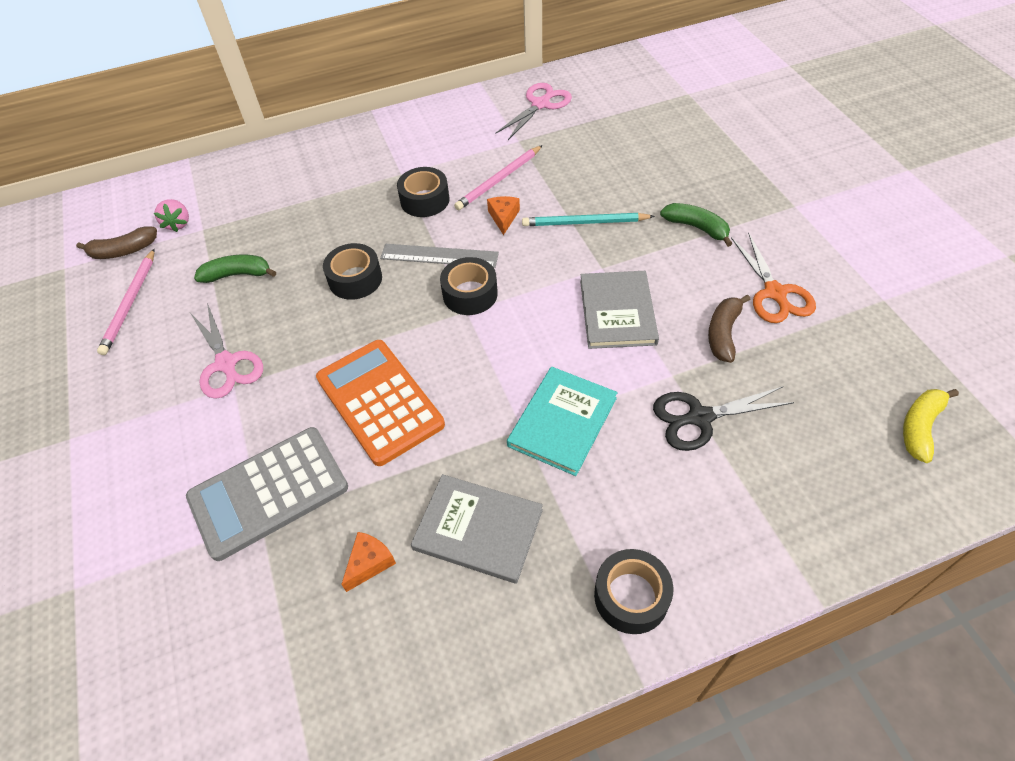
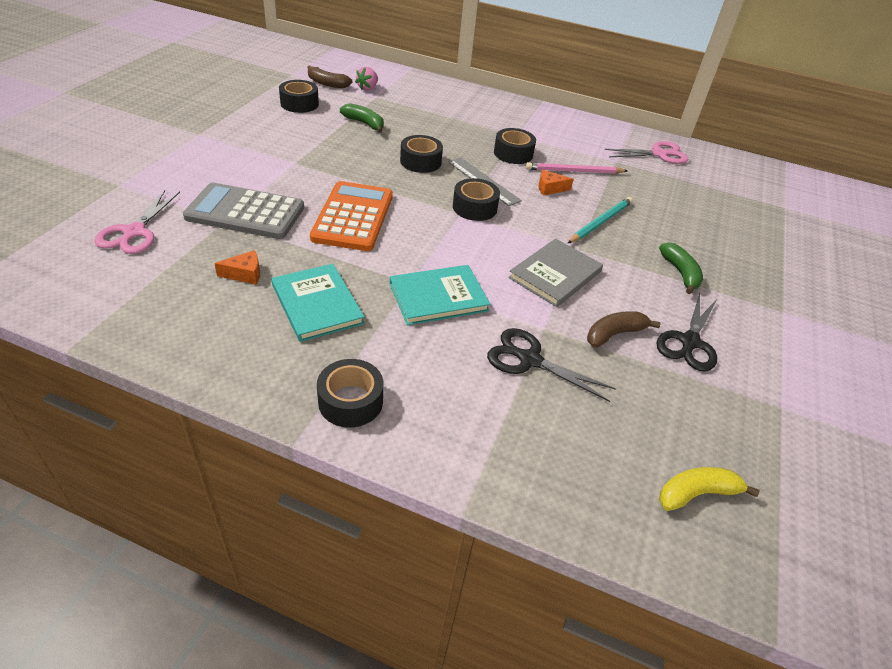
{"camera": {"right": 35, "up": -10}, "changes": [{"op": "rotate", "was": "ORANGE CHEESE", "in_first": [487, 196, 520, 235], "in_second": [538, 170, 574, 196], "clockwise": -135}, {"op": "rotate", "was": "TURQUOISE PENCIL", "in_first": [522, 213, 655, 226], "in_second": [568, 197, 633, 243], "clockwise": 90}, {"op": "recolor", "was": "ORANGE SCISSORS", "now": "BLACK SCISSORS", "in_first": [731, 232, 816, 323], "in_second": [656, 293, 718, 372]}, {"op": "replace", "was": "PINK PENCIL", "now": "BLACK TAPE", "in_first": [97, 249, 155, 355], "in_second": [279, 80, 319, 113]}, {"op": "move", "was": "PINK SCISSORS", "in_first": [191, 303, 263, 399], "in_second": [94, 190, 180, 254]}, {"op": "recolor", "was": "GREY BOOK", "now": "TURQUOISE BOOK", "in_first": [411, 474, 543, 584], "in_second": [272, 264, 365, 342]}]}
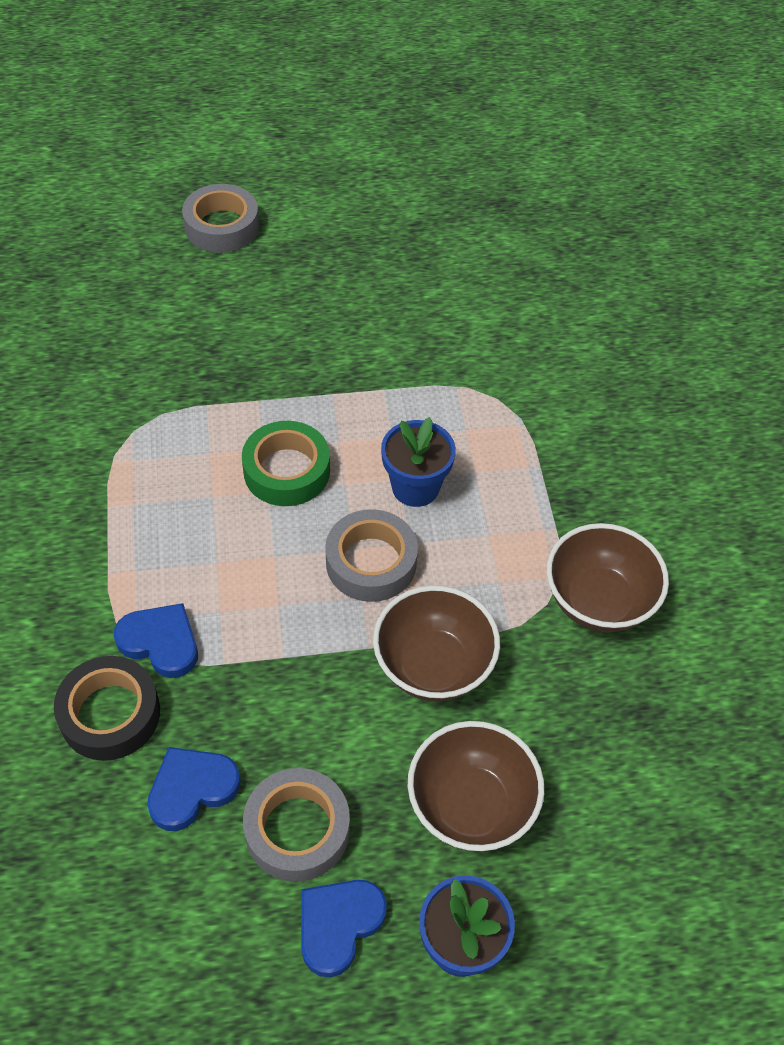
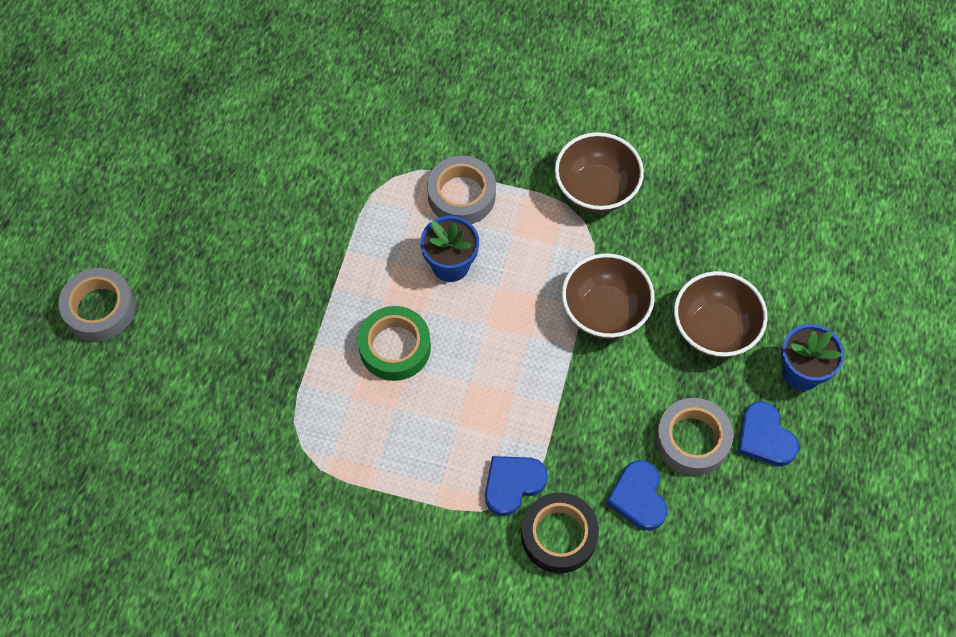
{"camera": {"right": -65, "up": 10}, "changes": [{"op": "move", "was": "GREY TAPE", "in_first": [325, 509, 418, 602], "in_second": [427, 155, 496, 224]}]}
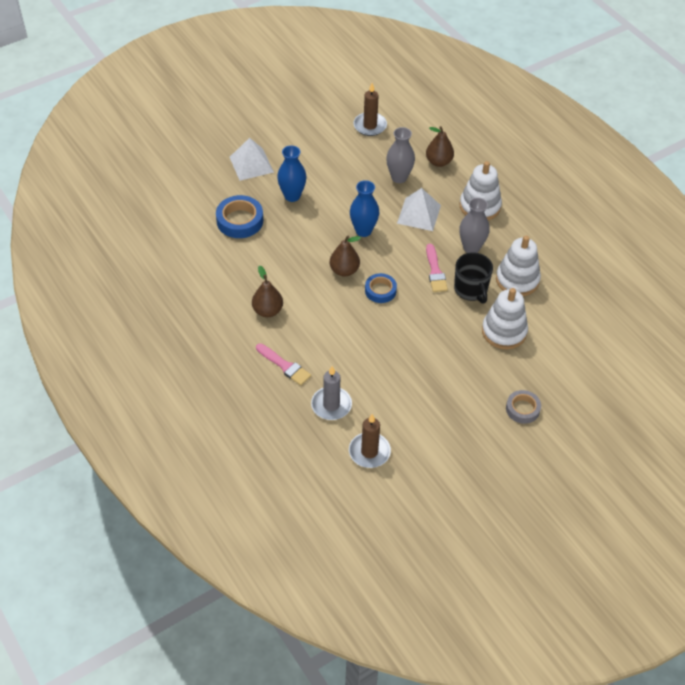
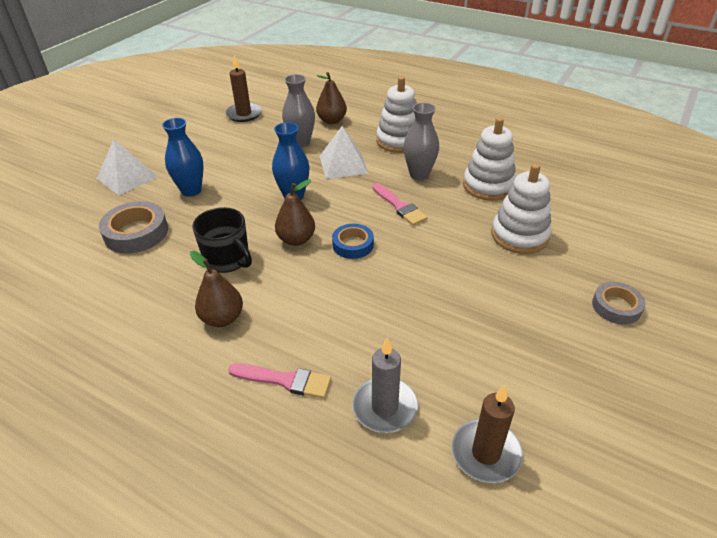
{"camera": {"right": -25, "up": -10}, "changes": [{"op": "recolor", "was": "BLUE TAPE", "now": "GREY TAPE", "in_first": [216, 195, 263, 238], "in_second": [99, 201, 168, 254]}, {"op": "move", "was": "BLACK MUG", "in_first": [454, 252, 493, 304], "in_second": [192, 207, 252, 273]}]}
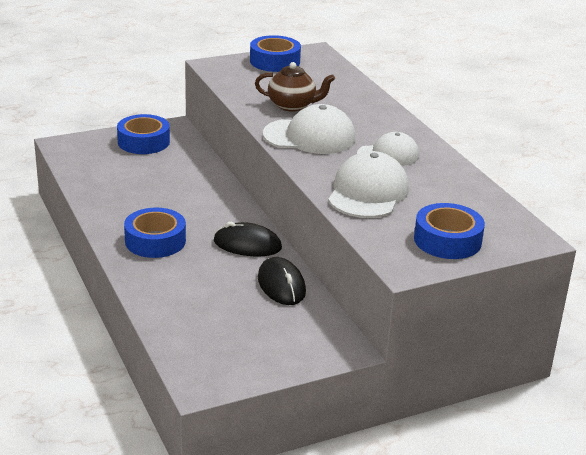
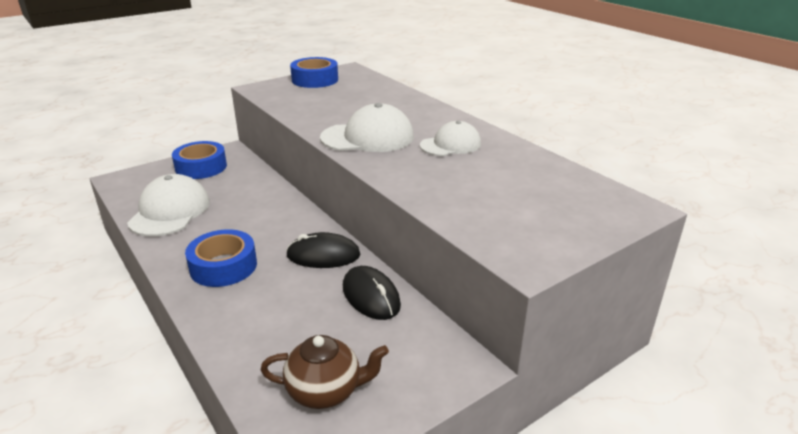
{"camera": {"right": -10, "up": 0}, "changes": [{"op": "move", "was": "BROWN TEAPOT", "in_first": [255, 62, 335, 112], "in_second": [261, 335, 389, 409]}, {"op": "move", "was": "WHITE CAP", "in_first": [328, 151, 409, 218], "in_second": [127, 174, 210, 236]}, {"op": "delete", "was": "BLUE TAPE", "in_first": [414, 203, 485, 259]}]}
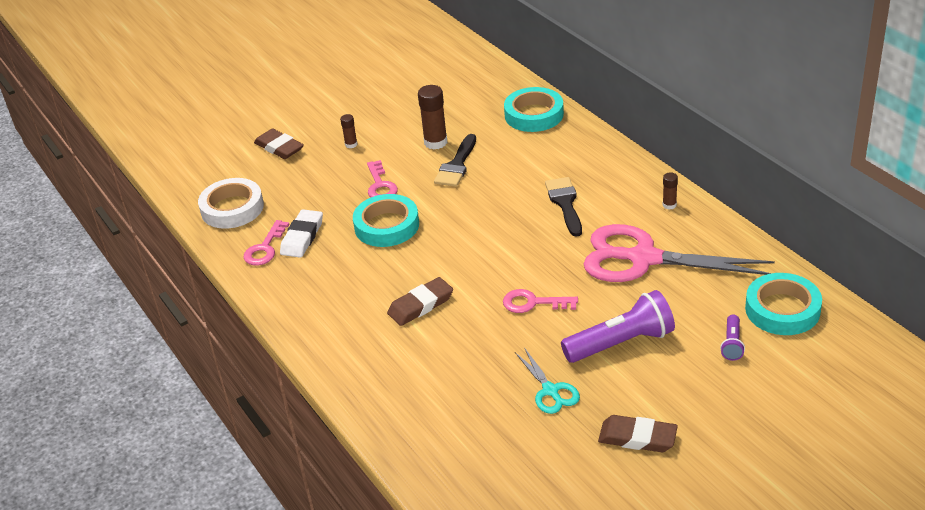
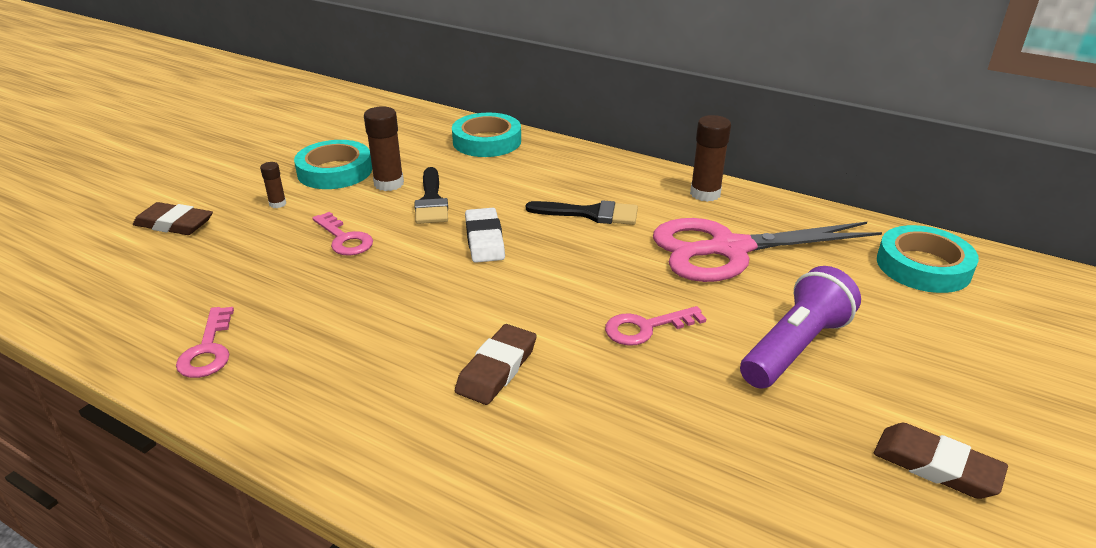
{"camera": {"right": -30, "up": -5}, "changes": [{"op": "resize", "was": "BROWN GLUE STICK", "in_first": [663, 172, 678, 210], "in_second": [690, 115, 731, 202], "ratio": 1.85}, {"op": "rotate", "was": "BLACK BRUSH", "in_first": [545, 177, 582, 237], "in_second": [526, 200, 638, 225], "clockwise": 135}, {"op": "delete", "was": "WHITE TAPE", "in_first": [198, 178, 264, 229]}, {"op": "move", "was": "TURQUOISE TAPE", "in_first": [353, 194, 419, 247], "in_second": [294, 140, 372, 189]}, {"op": "move", "was": "WHITE ERASER", "in_first": [280, 209, 323, 258], "in_second": [465, 208, 505, 263]}, {"op": "delete", "was": "PURPLE FLASHLIGHT", "in_first": [720, 314, 745, 361]}, {"op": "delete", "was": "TURQUOISE SCISSORS", "in_first": [515, 347, 580, 414]}, {"op": "rotate", "was": "BROWN ERASER", "in_first": [598, 415, 678, 452], "in_second": [874, 423, 1008, 499], "clockwise": 45}]}
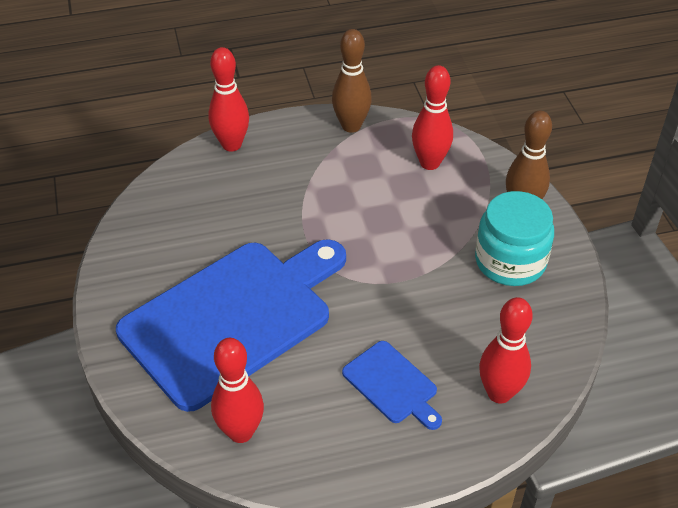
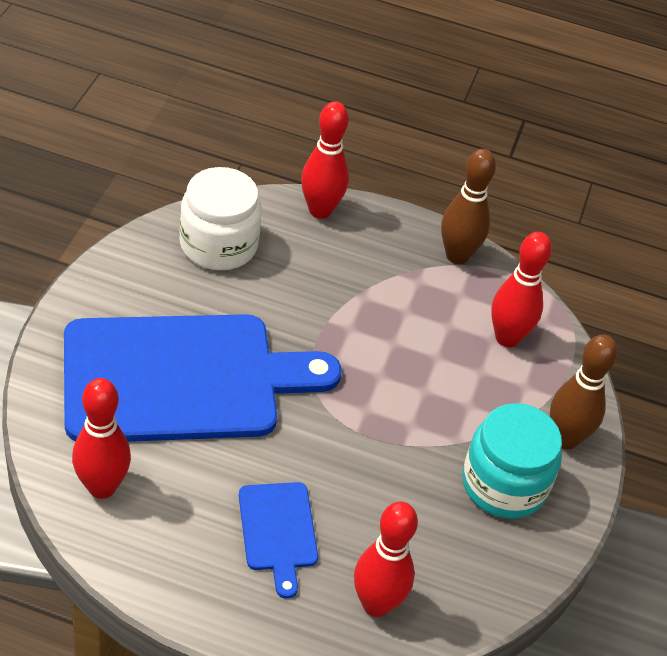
{"camera": {"right": 25, "up": 0}, "changes": [{"op": "insert", "now": "WHITE JAR", "in_second": [179, 167, 262, 270]}]}
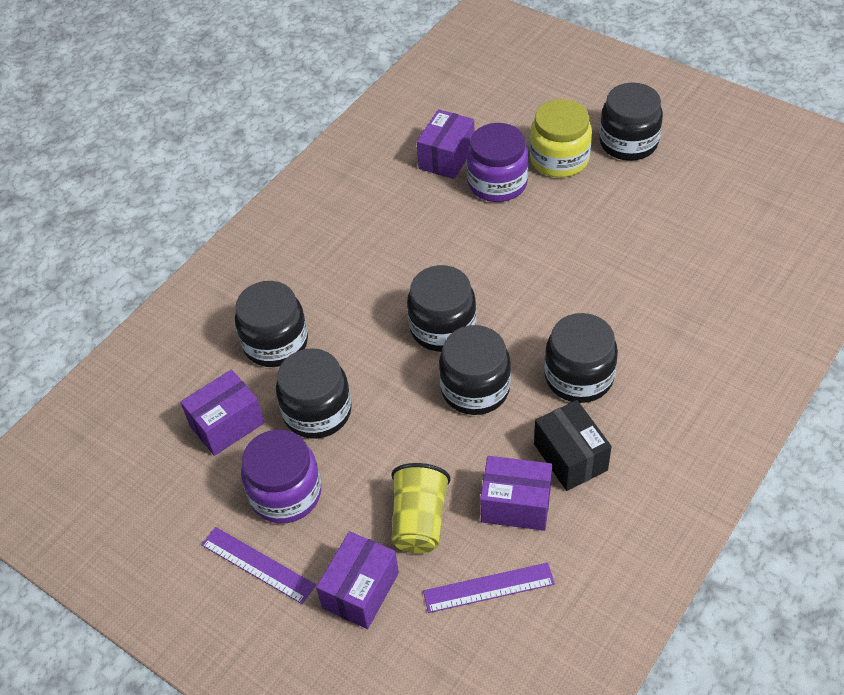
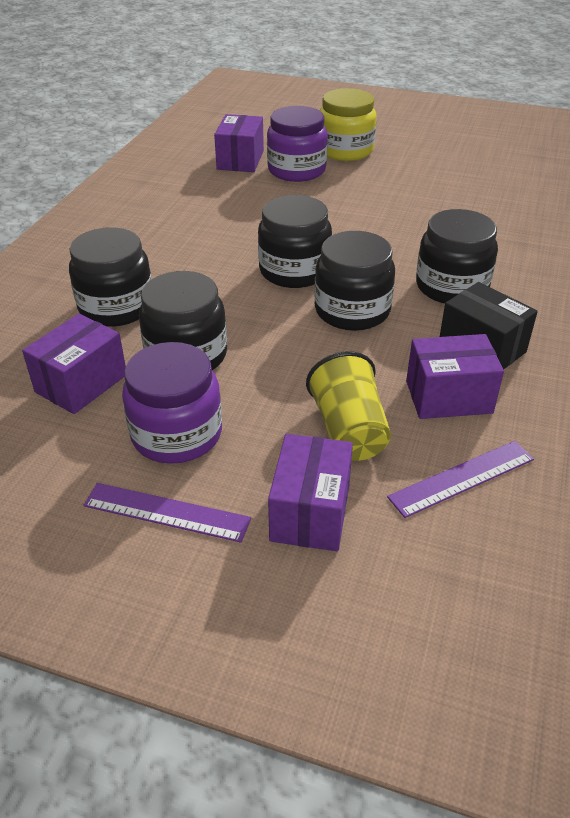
{"camera": {"right": -20, "up": -10}, "changes": [{"op": "delete", "was": "BLACK JAR", "in_first": [599, 82, 663, 161]}]}
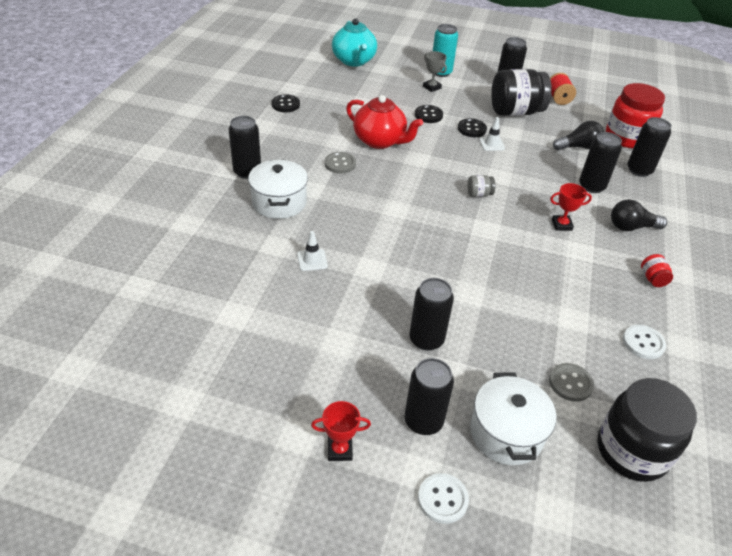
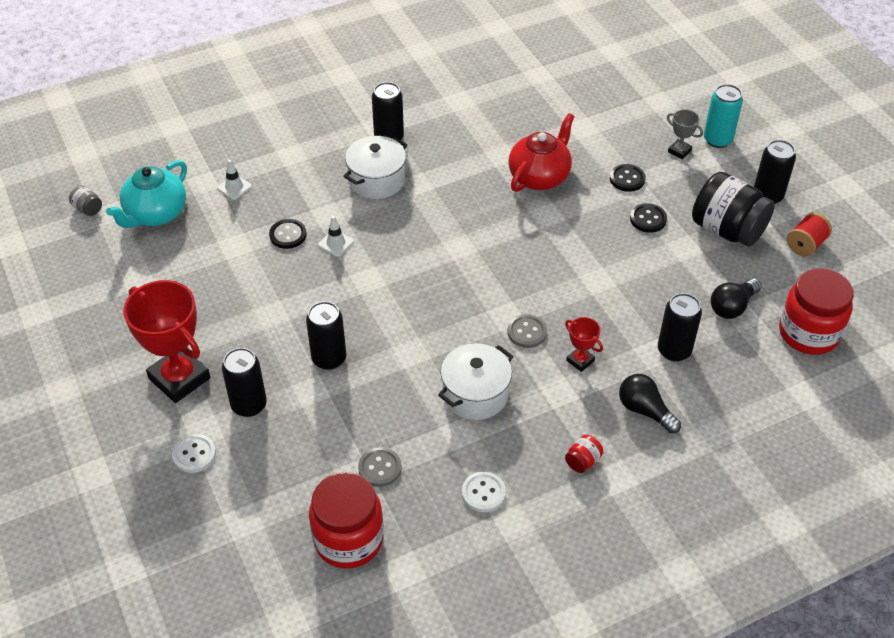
{"camera": {"right": 50, "up": 5}, "changes": [{"op": "move", "was": "TURQUOISE TEAPOT", "in_first": [332, 18, 377, 67], "in_second": [106, 160, 187, 228]}, {"op": "rotate", "was": "GREY TROPHY", "in_first": [423, 51, 447, 92], "in_second": [667, 109, 703, 159], "clockwise": -60}, {"op": "move", "was": "BLACK BUTTON", "in_first": [271, 94, 300, 112], "in_second": [269, 219, 307, 249]}, {"op": "rotate", "was": "RED TEAPOT", "in_first": [346, 95, 423, 149], "in_second": [508, 113, 575, 192], "clockwise": -135}, {"op": "move", "was": "WHITE TRAFFIC CONE", "in_first": [479, 117, 505, 151], "in_second": [217, 160, 252, 200]}, {"op": "delete", "was": "BLACK CAN", "in_first": [627, 117, 672, 177]}, {"op": "rotate", "was": "BLACK LIGHT BULB", "in_first": [553, 121, 604, 150], "in_second": [711, 278, 762, 319], "clockwise": 105}, {"op": "move", "was": "GREY BUTTON", "in_first": [325, 152, 356, 174], "in_second": [507, 314, 547, 348]}, {"op": "move", "was": "GREY JAR", "in_first": [468, 175, 495, 197], "in_second": [69, 185, 102, 216]}, {"op": "move", "was": "WHITE POT", "in_first": [470, 373, 556, 465], "in_second": [438, 343, 513, 420]}, {"op": "recolor", "was": "BLACK JAR", "now": "RED JAR", "in_first": [598, 378, 697, 482], "in_second": [309, 472, 384, 569]}, {"op": "resize", "was": "RED TROPHY", "in_first": [311, 401, 371, 461], "in_second": [123, 280, 210, 403], "ratio": 2.17}]}
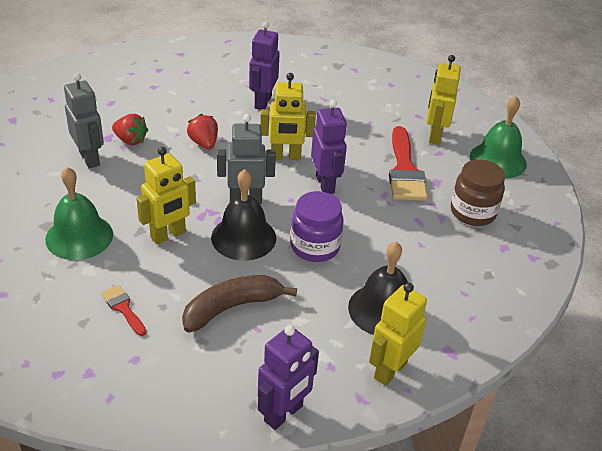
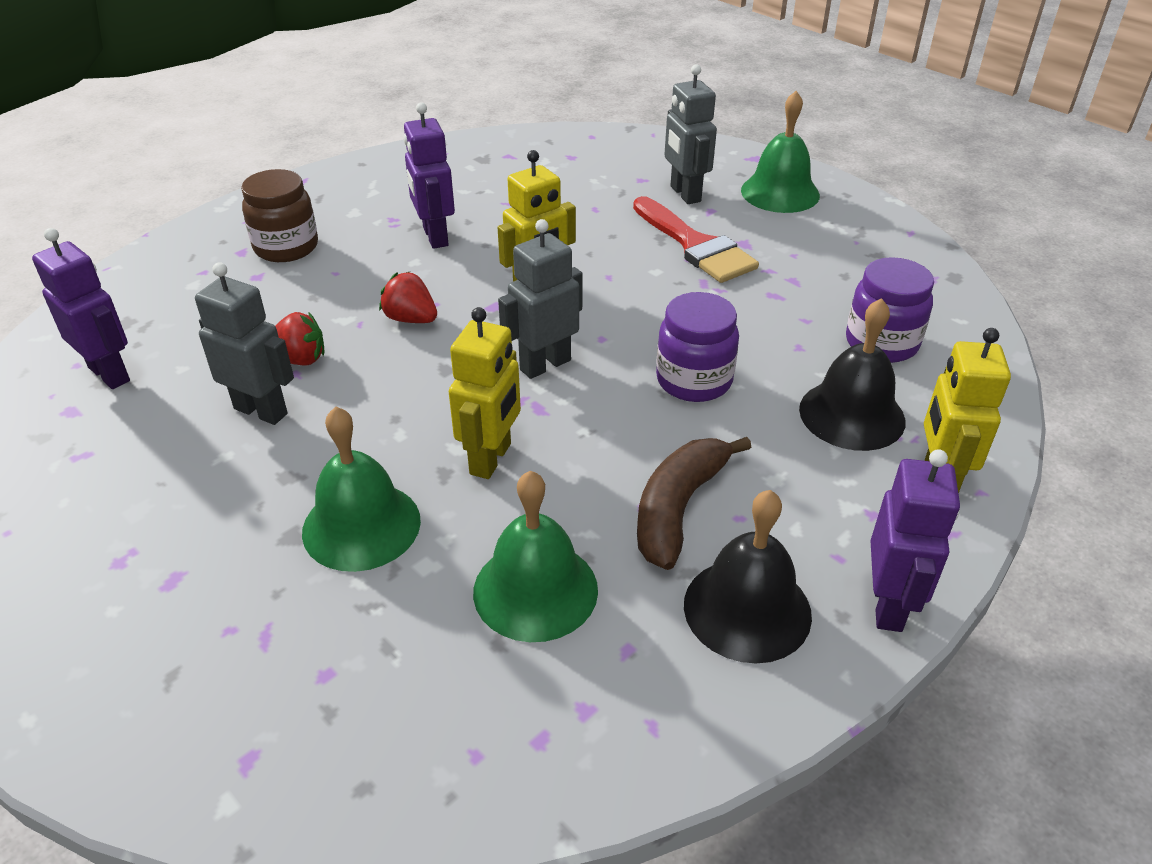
{"camera": {"right": -30, "up": 0}, "changes": [{"op": "recolor", "was": "YELLOW ROBOT", "now": "GREY ROBOT", "in_first": [427, 55, 461, 145], "in_second": [664, 64, 717, 204]}, {"op": "move", "was": "PURPLE ROBOT", "in_first": [311, 100, 347, 194], "in_second": [32, 228, 130, 389]}, {"op": "move", "was": "BROWN JAR", "in_first": [451, 159, 505, 226], "in_second": [241, 169, 318, 262]}, {"op": "move", "was": "BLACK BELL", "in_first": [211, 169, 276, 261], "in_second": [684, 490, 812, 664]}, {"op": "replace", "was": "RED BRUSH", "now": "GREEN BELL", "in_first": [101, 285, 146, 336], "in_second": [473, 471, 598, 642]}, {"op": "insert", "now": "PURPLE JAR", "in_second": [846, 257, 934, 363]}]}
